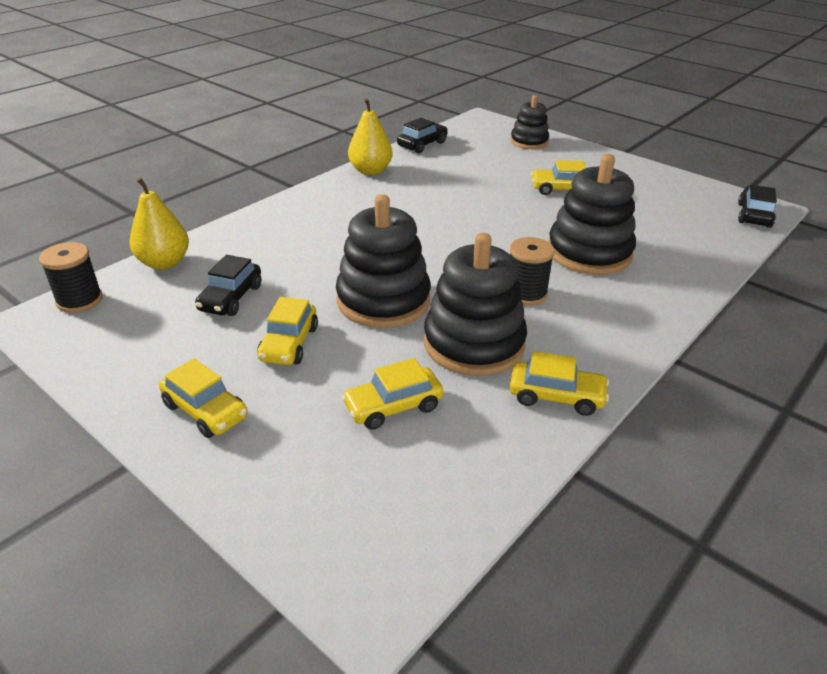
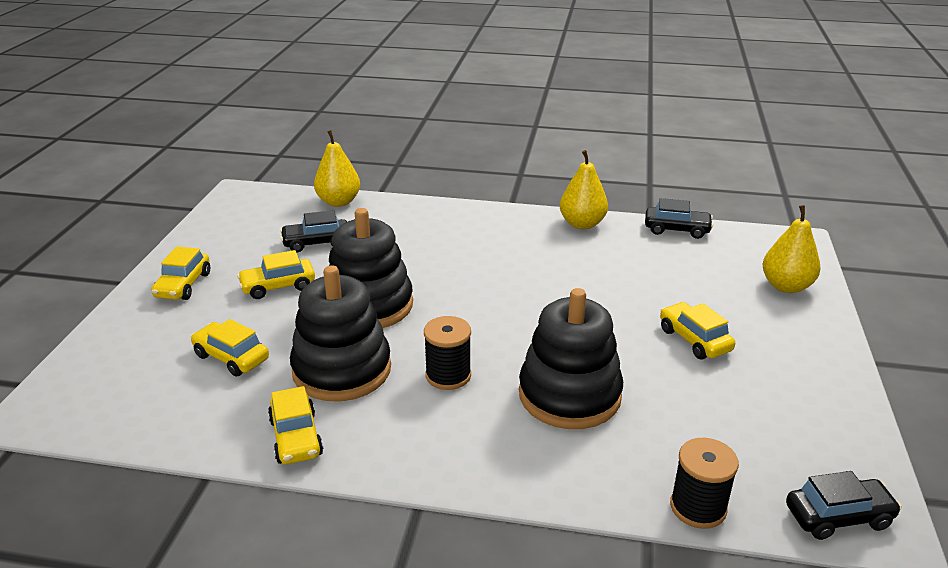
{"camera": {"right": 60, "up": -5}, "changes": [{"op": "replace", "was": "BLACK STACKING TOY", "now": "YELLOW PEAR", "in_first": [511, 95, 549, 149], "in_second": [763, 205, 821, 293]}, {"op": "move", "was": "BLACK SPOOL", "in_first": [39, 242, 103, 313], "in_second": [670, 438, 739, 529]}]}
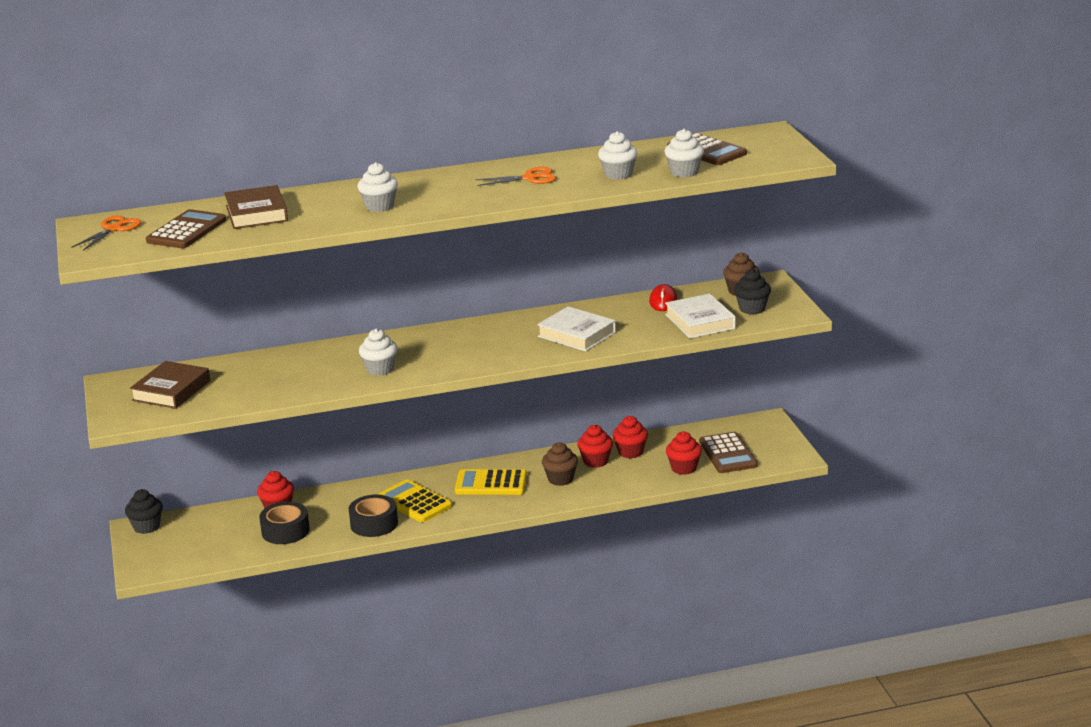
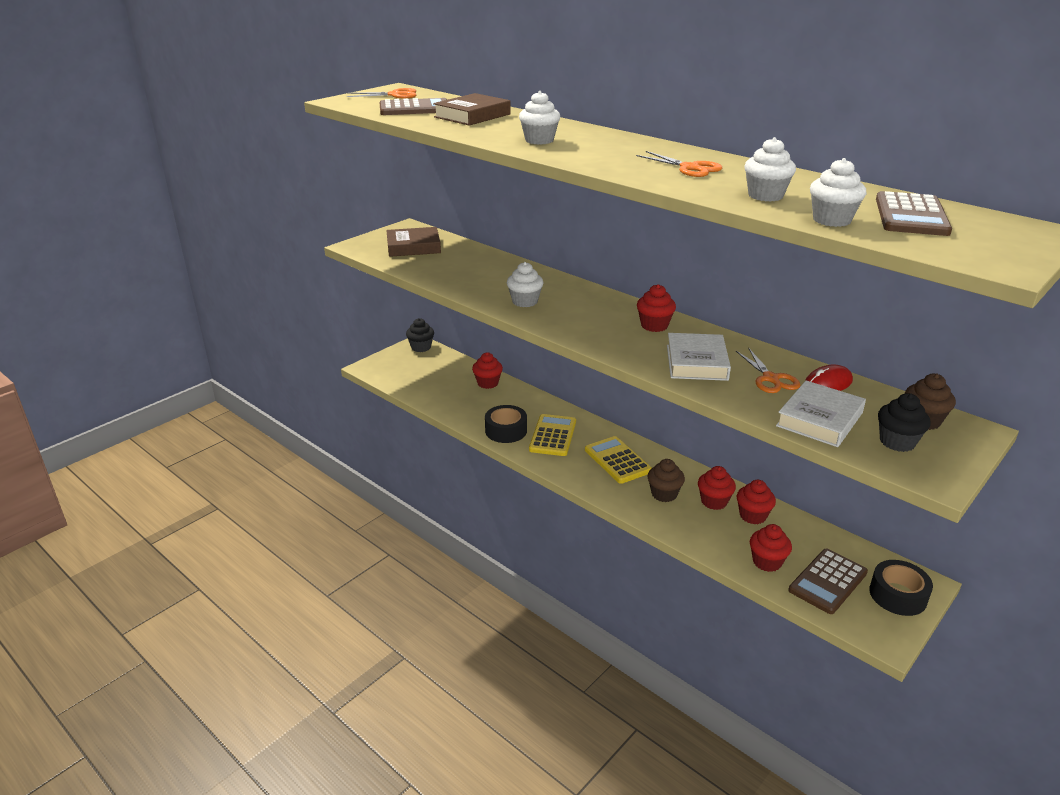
{"camera": {"right": 55, "up": 5}, "changes": [{"op": "move", "was": "BLACK TAPE", "in_first": [259, 502, 310, 544], "in_second": [869, 560, 933, 616]}, {"op": "insert", "now": "RED CUPCAKE", "in_second": [637, 284, 676, 332]}, {"op": "insert", "now": "ORANGE SCISSORS", "in_second": [736, 348, 800, 393]}]}
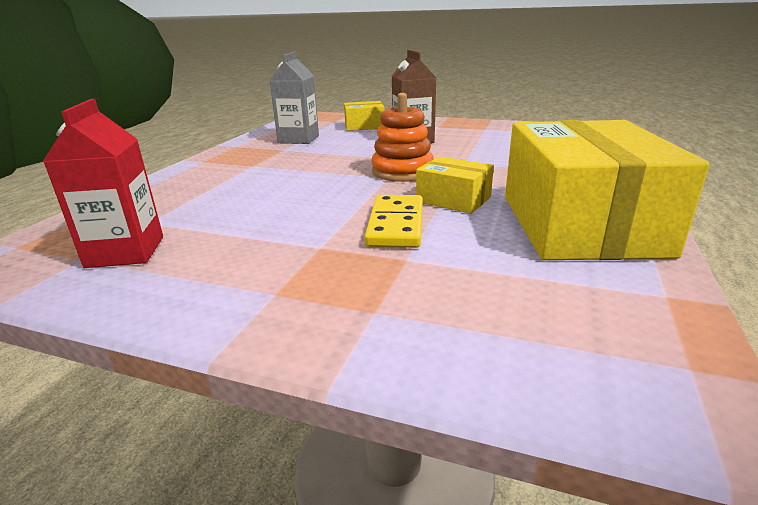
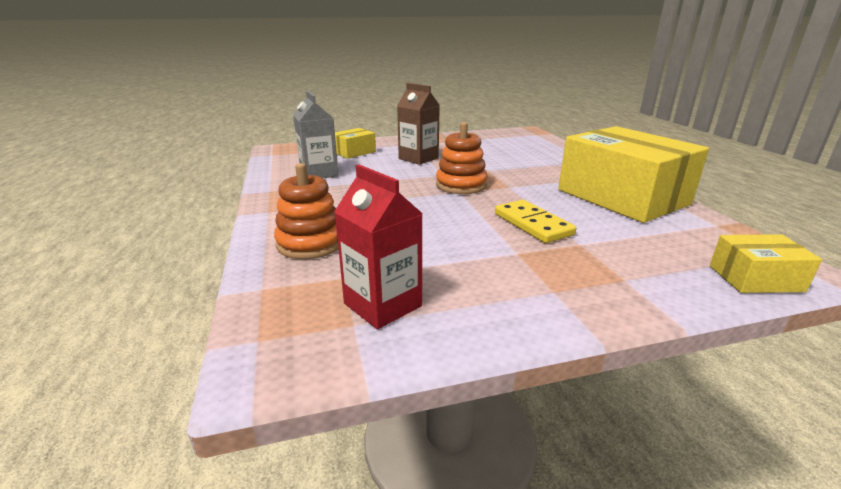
{"camera": {"right": -35, "up": 0}, "changes": [{"op": "move", "was": "YELLOW BOX", "in_first": [416, 156, 494, 214], "in_second": [710, 234, 822, 293]}, {"op": "insert", "now": "ORANGE STACKING TOY", "in_second": [274, 163, 339, 259]}]}
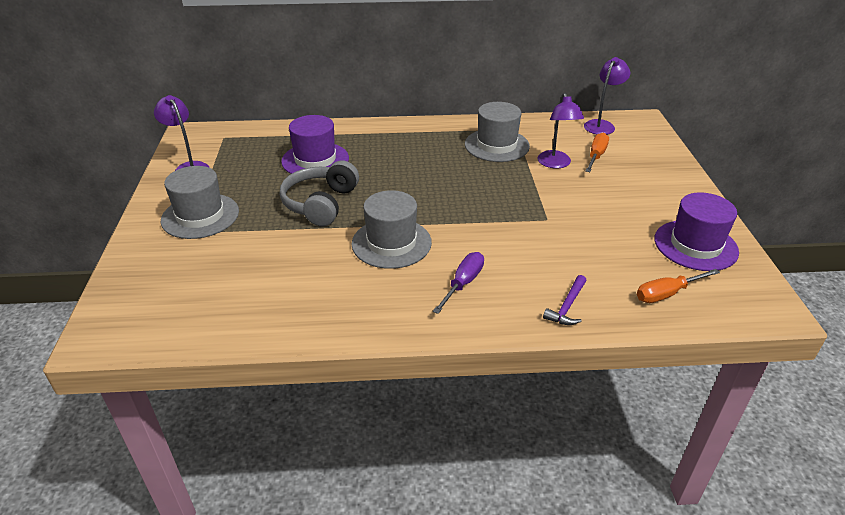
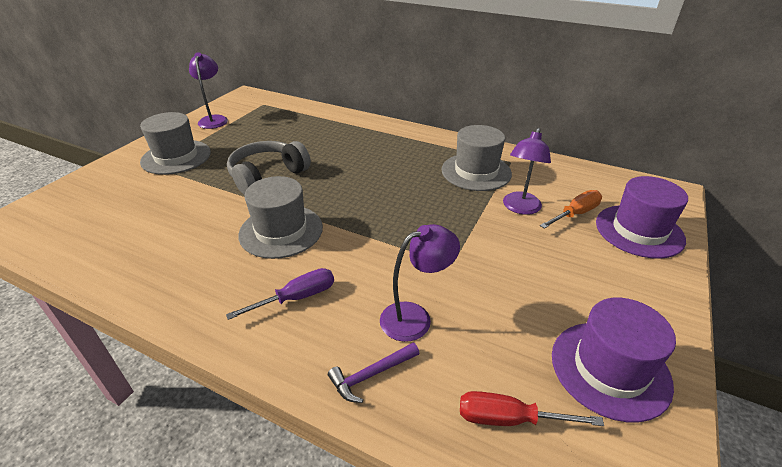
{"camera": {"right": 30, "up": 0}, "changes": [{"op": "move", "was": "PURPLE LAMP", "in_first": [584, 57, 630, 135], "in_second": [380, 224, 460, 342]}, {"op": "move", "was": "PURPLE HAT", "in_first": [281, 115, 349, 174], "in_second": [596, 176, 688, 259]}, {"op": "recolor", "was": "ORANGE SCREWDRIVER", "now": "RED SCREWDRIVER", "in_first": [637, 269, 720, 303], "in_second": [460, 391, 604, 426]}]}
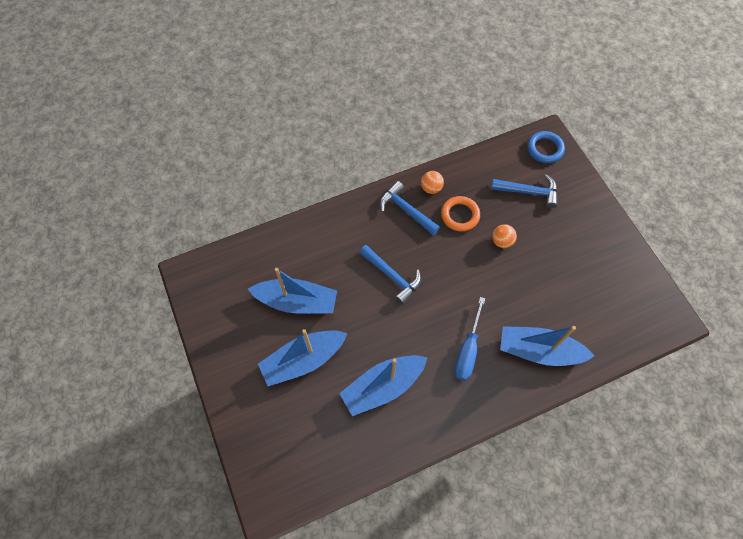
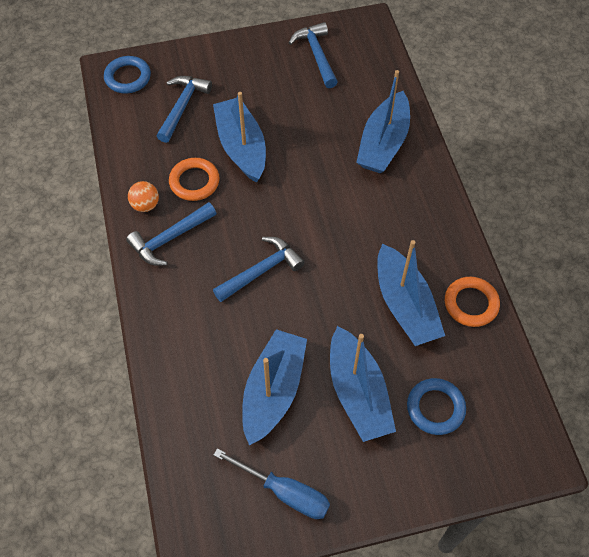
{"camera": {"right": -80, "up": -5}, "changes": [{"op": "replace", "was": "ORANGE BALL", "now": "BLUE BOAT", "in_first": [492, 224, 517, 248], "in_second": [213, 92, 266, 183]}, {"op": "move", "was": "BLUE SCREWDRIVER", "in_first": [454, 297, 485, 381], "in_second": [214, 448, 330, 519]}, {"op": "insert", "now": "BLUE HAMMER", "in_second": [289, 22, 338, 88]}, {"op": "insert", "now": "ORANGE RING", "in_second": [445, 277, 500, 327]}, {"op": "insert", "now": "BLUE RING", "in_second": [407, 378, 466, 435]}]}
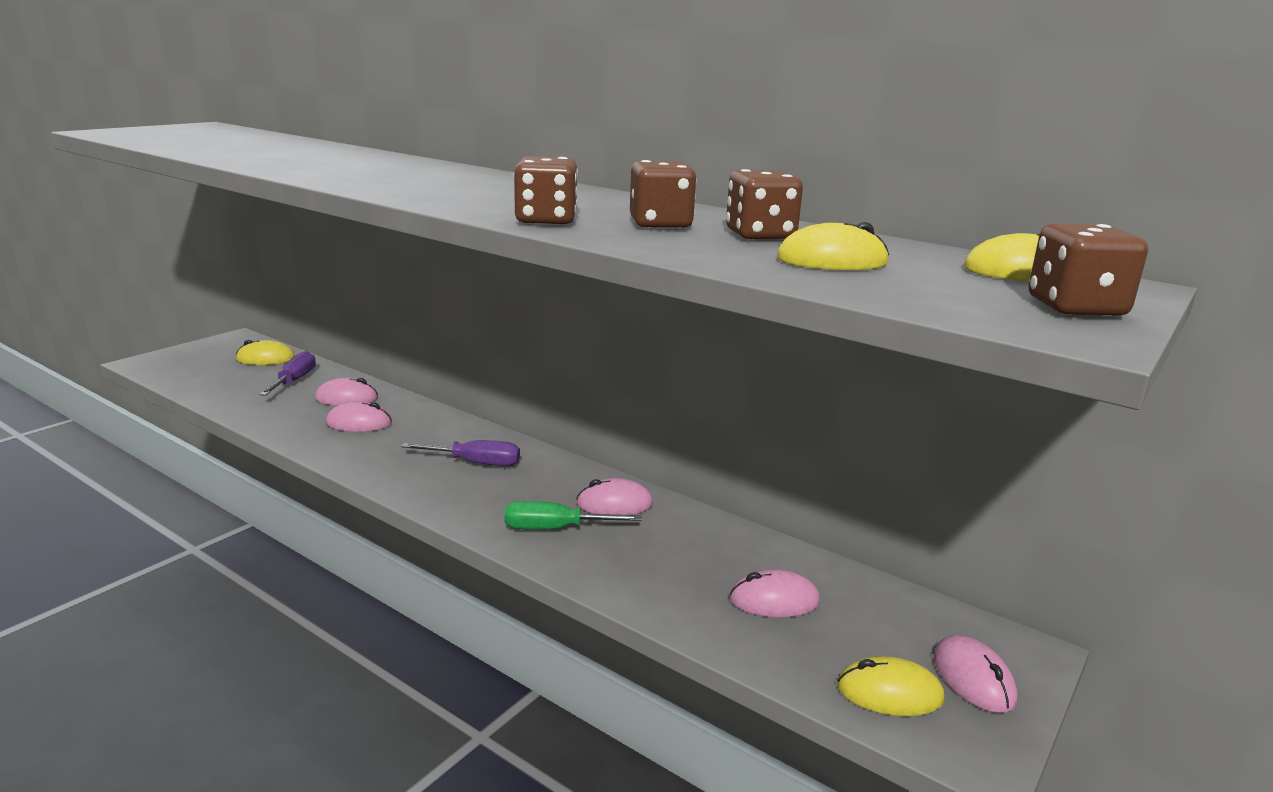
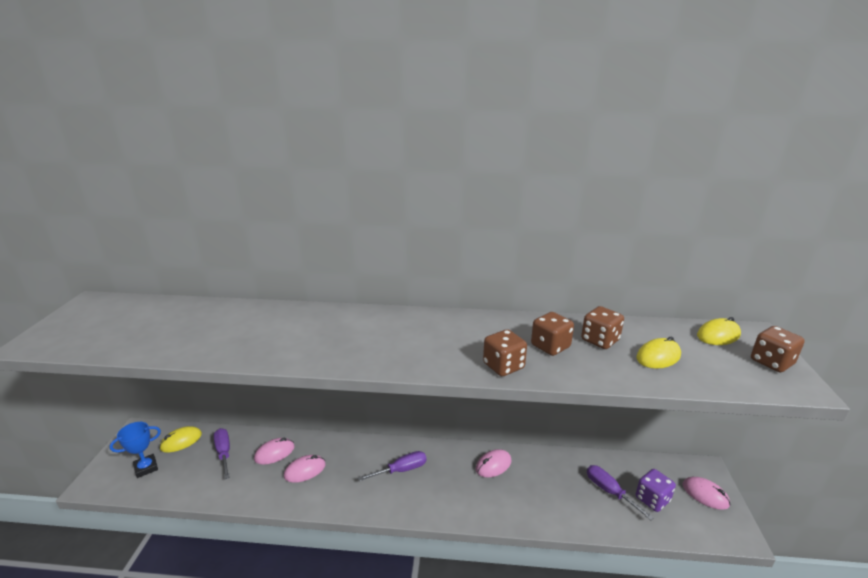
{"camera": {"right": -30, "up": 5}, "changes": [{"op": "delete", "was": "GREEN SCREWDRIVER", "in_first": [504, 501, 642, 529]}, {"op": "replace", "was": "PINK MOUSE", "now": "PURPLE SCREWDRIVER", "in_first": [730, 569, 820, 618], "in_second": [587, 465, 654, 520]}, {"op": "delete", "was": "YELLOW MOUSE", "in_first": [837, 656, 944, 716]}, {"op": "insert", "now": "BLUE TROPHY", "in_second": [110, 422, 161, 478]}, {"op": "insert", "now": "PURPLE DICE", "in_second": [636, 469, 676, 512]}]}
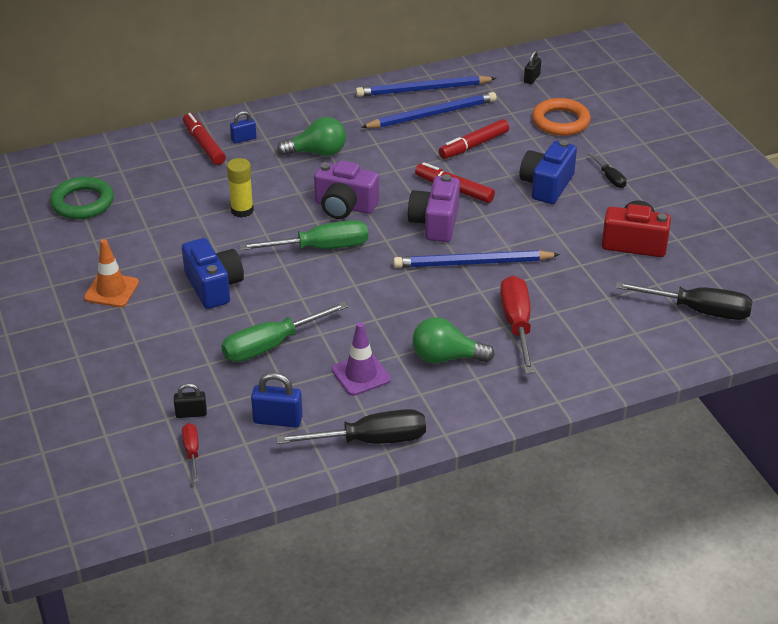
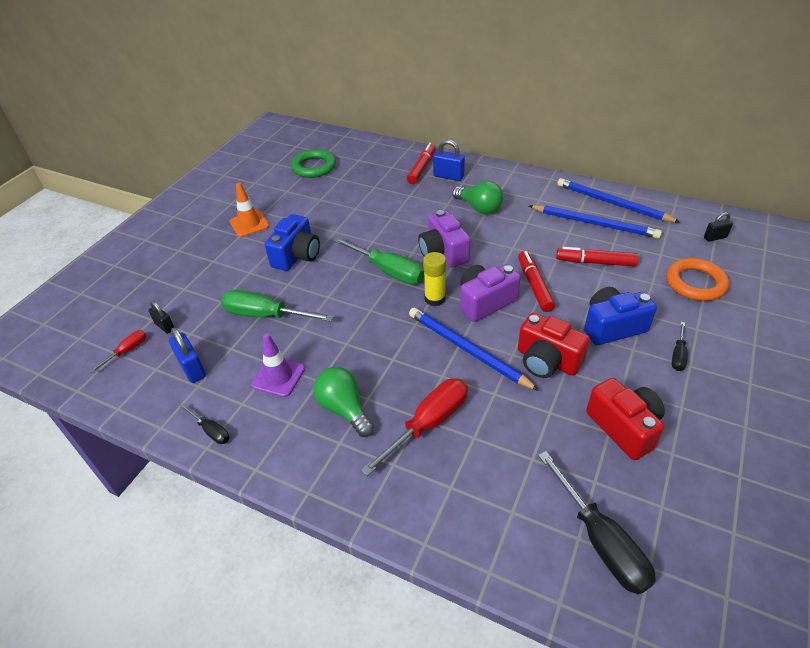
{"camera": {"right": 50, "up": 5}, "changes": [{"op": "resize", "was": "BLUE PADLOCK", "in_first": [230, 111, 256, 144], "in_second": [433, 140, 465, 181], "ratio": 1.54}, {"op": "move", "was": "YELLOW GLUE STICK", "in_first": [227, 158, 254, 218], "in_second": [423, 252, 446, 306]}, {"op": "resize", "was": "BLACK SCREWDRIVER", "in_first": [276, 409, 426, 444], "in_second": [180, 404, 230, 444], "ratio": 0.51}, {"op": "insert", "now": "RED CAMERA", "in_second": [518, 313, 590, 378]}]}
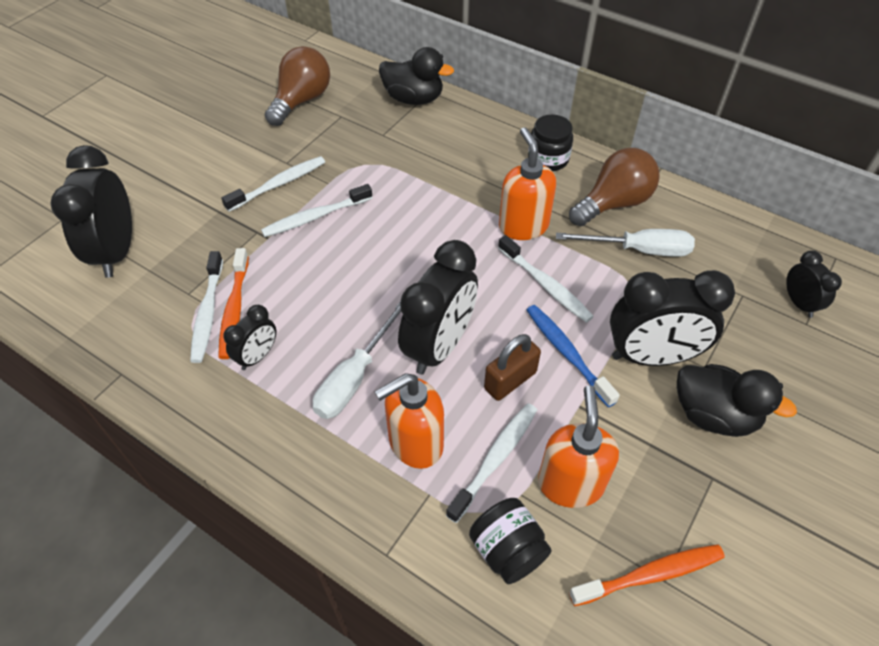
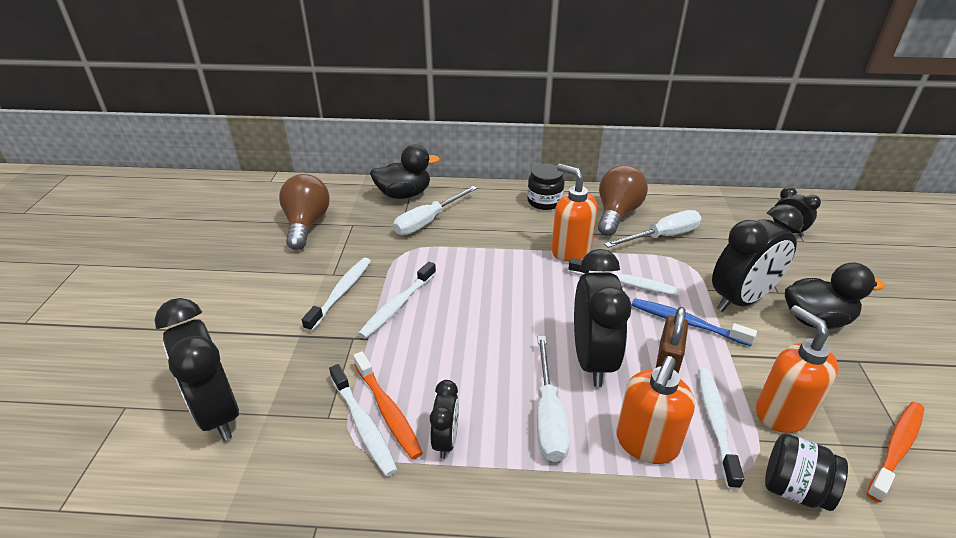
{"camera": {"right": -30, "up": -15}, "changes": [{"op": "insert", "now": "WHITE SCREWDRIVER", "in_second": [393, 186, 477, 235]}]}
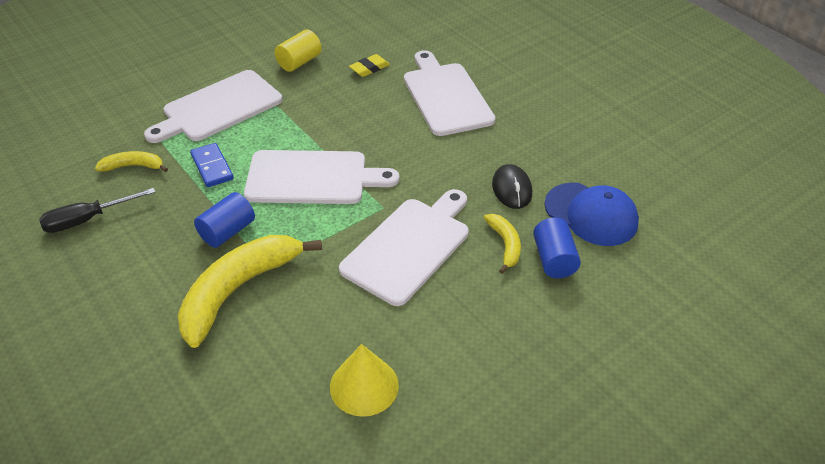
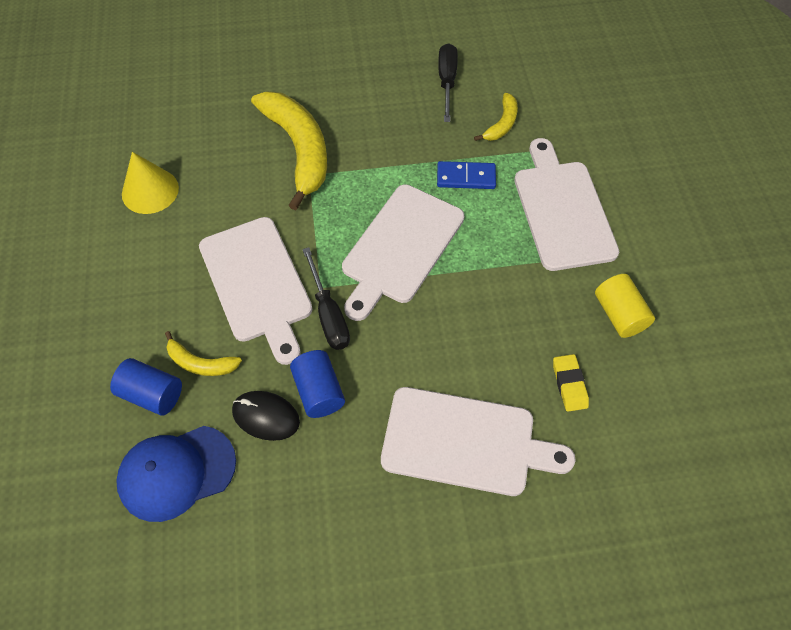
{"camera": {"right": 120, "up": 15}, "changes": [{"op": "move", "was": "BLUE CYLINDER", "in_first": [194, 192, 255, 248], "in_second": [290, 350, 345, 418]}, {"op": "insert", "now": "BLACK SCREWDRIVER", "in_second": [302, 247, 350, 350]}]}
